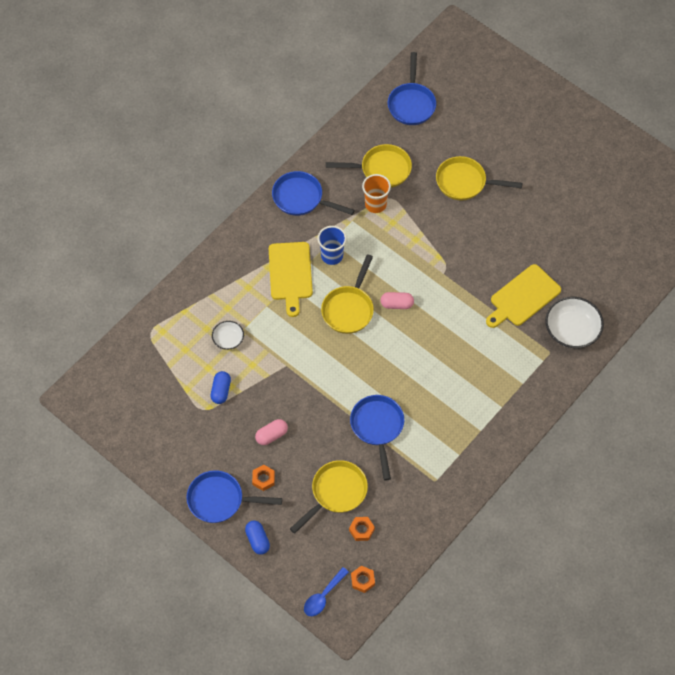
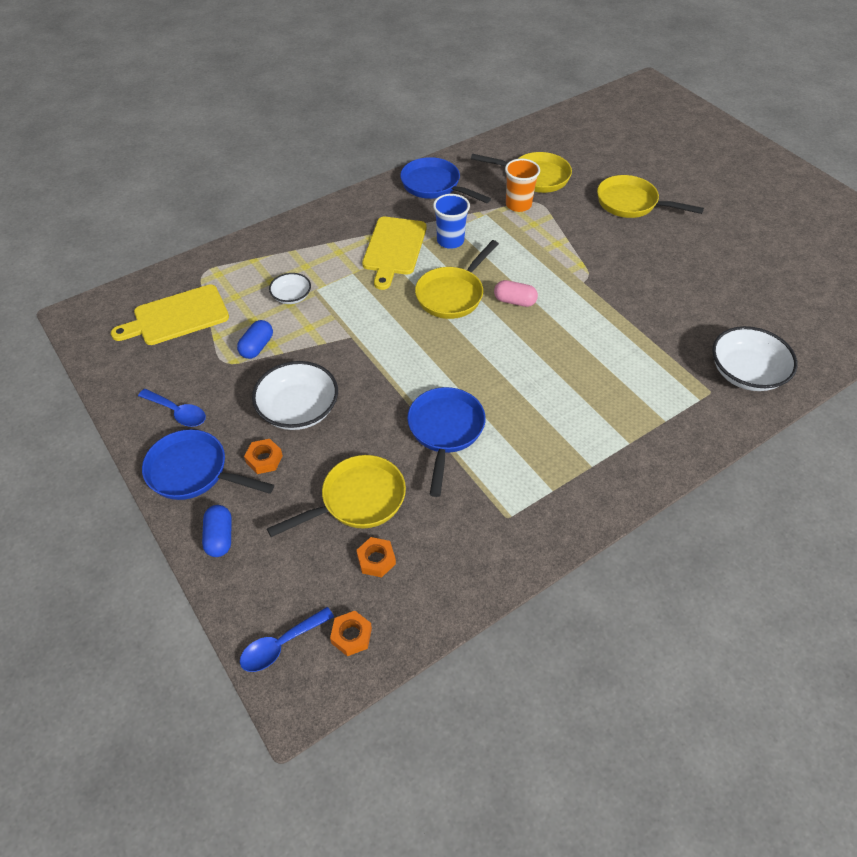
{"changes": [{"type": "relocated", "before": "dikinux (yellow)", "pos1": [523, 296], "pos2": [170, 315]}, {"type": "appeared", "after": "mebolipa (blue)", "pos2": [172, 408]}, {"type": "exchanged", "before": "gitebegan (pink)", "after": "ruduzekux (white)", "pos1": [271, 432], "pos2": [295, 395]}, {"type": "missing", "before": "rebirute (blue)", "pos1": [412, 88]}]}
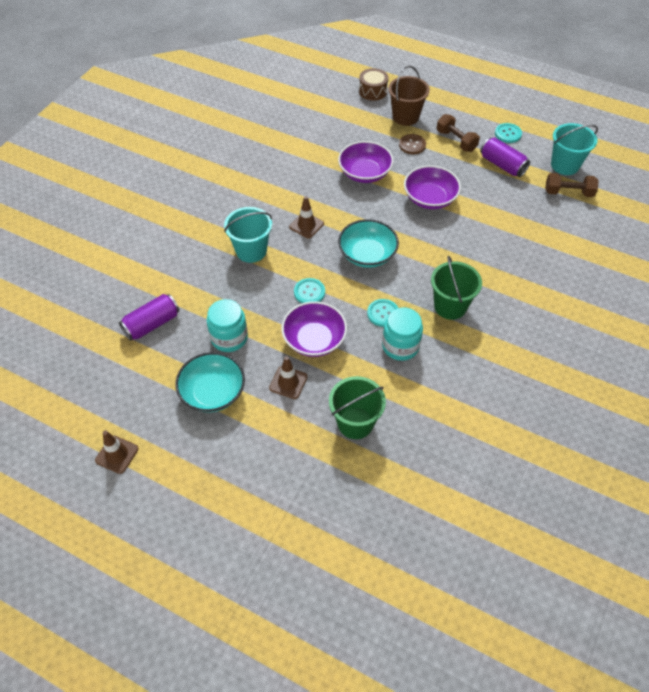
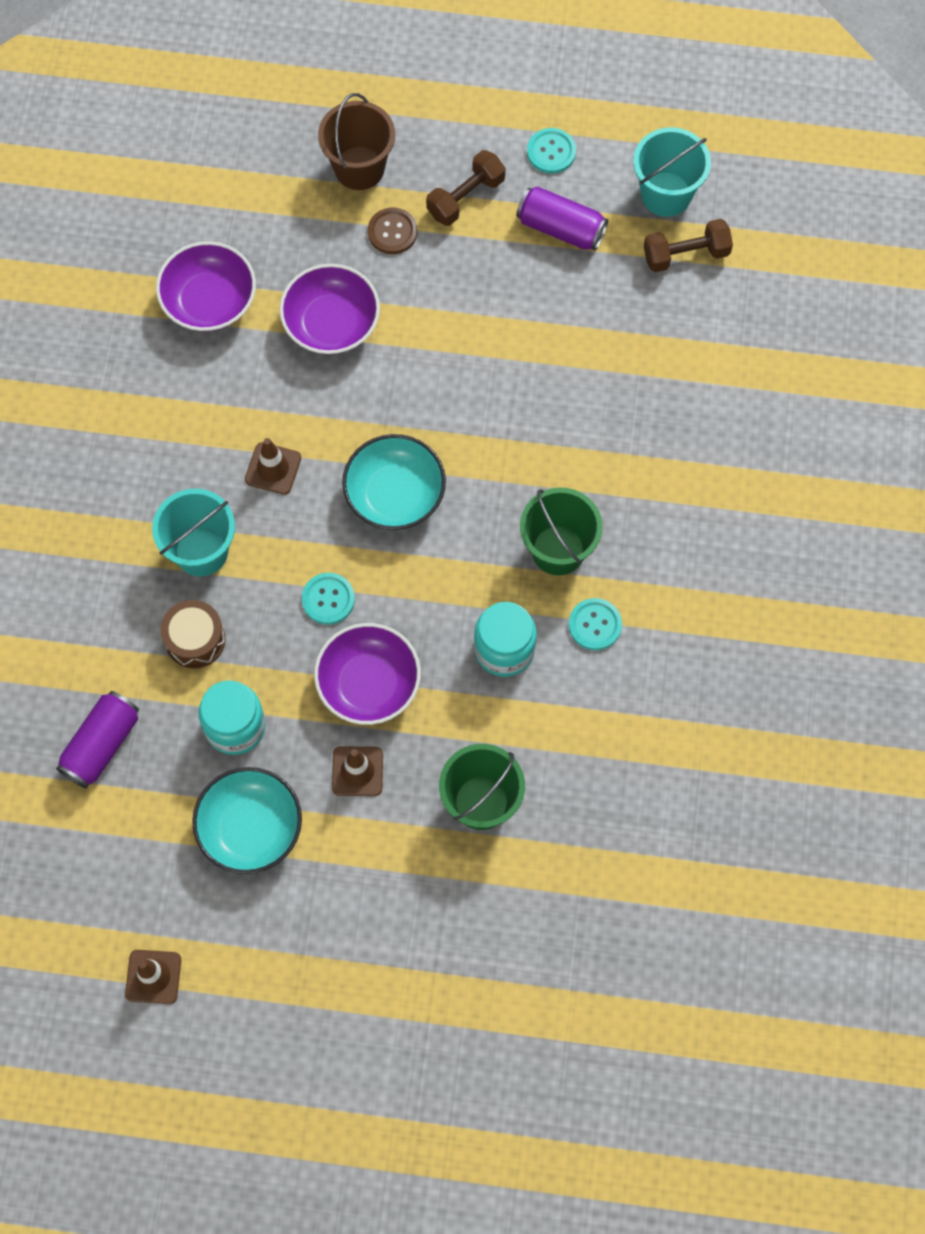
{"changes": [{"type": "relocated", "before": "ruduzekux (purple)", "pos1": [432, 187], "pos2": [206, 286]}, {"type": "relocated", "before": "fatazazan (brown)", "pos1": [373, 84], "pos2": [192, 634]}, {"type": "spun", "before": "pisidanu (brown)", "pos1": [458, 133], "pos2": [465, 188], "turn": -75}, {"type": "relocated", "before": "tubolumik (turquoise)", "pos1": [382, 313], "pos2": [595, 624]}]}
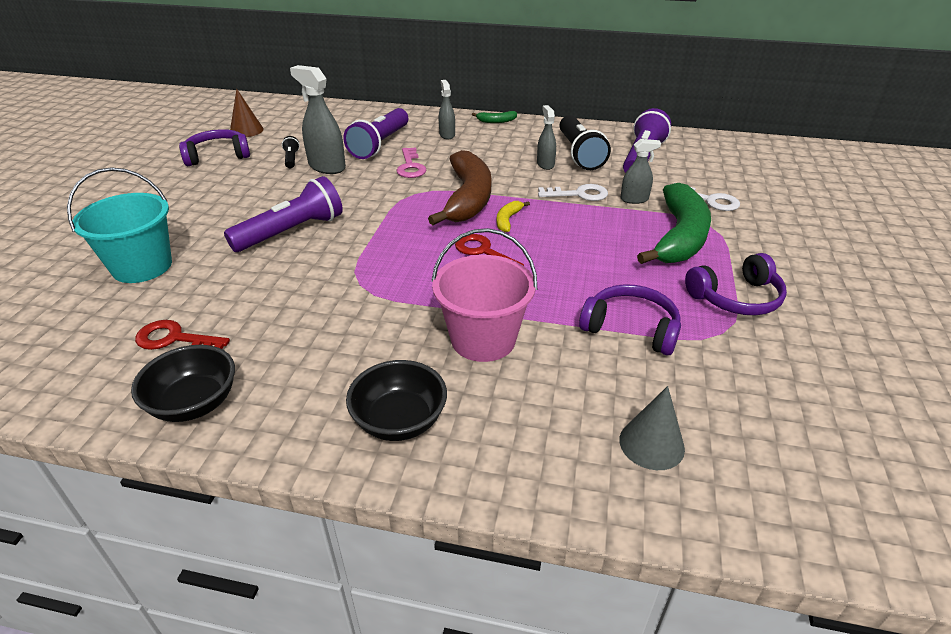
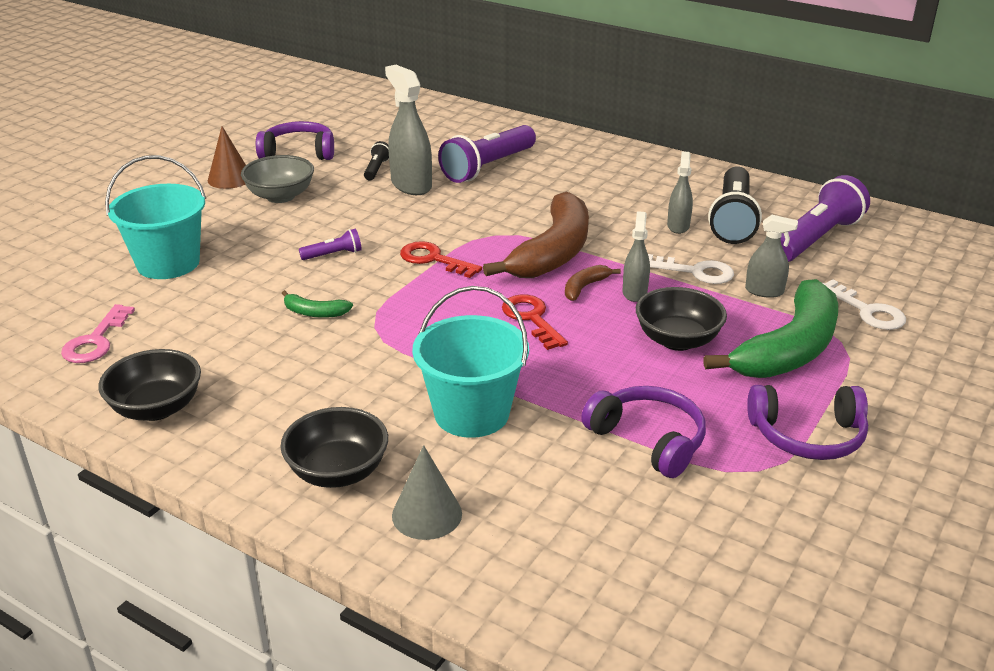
{"changes": [{"type": "relocated", "before": "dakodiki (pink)", "pos1": [411, 162], "pos2": [98, 333]}, {"type": "relocated", "before": "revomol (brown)", "pos1": [247, 113], "pos2": [227, 157]}, {"type": "appeared", "after": "ruduzekux (grey)", "pos2": [277, 179]}, {"type": "relocated", "before": "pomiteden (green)", "pos1": [494, 117], "pos2": [317, 304]}, {"type": "size", "before": "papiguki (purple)", "pos1": [283, 214], "pos2": [330, 244], "scale": 0.46}, {"type": "relocated", "before": "revomol (grey)", "pos1": [652, 428], "pos2": [427, 492]}, {"type": "relocated", "before": "dakodiki (red)", "pos1": [182, 335], "pos2": [441, 259]}, {"type": "colour", "before": "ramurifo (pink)", "after": "ramurifo (turquoise)", "pos1": [484, 295], "pos2": [470, 362]}, {"type": "colour", "before": "pomiteden (yellow)", "after": "pomiteden (brown)", "pos1": [513, 216], "pos2": [593, 283]}, {"type": "relocated", "before": "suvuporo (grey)", "pos1": [447, 109], "pos2": [636, 256]}, {"type": "appeared", "after": "ruduzekux (black)", "pos2": [681, 319]}]}
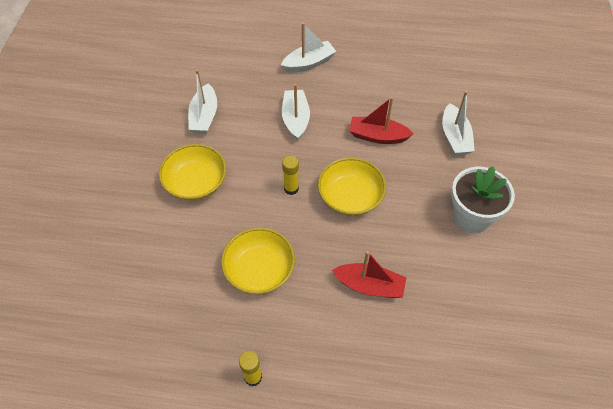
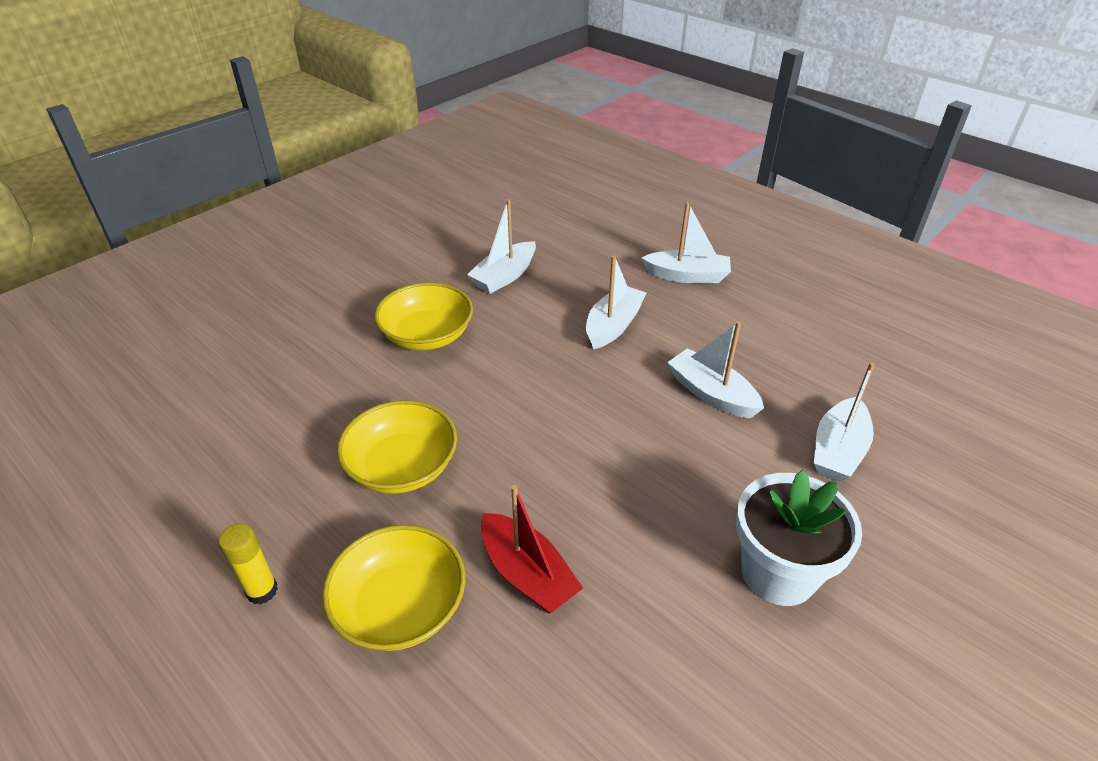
{"changes": [{"type": "relocated", "before": "ruduzekux (yellow)", "pos1": [352, 187], "pos2": [393, 588]}, {"type": "colour", "before": "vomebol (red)", "after": "vomebol (white)", "pos1": [381, 120], "pos2": [715, 369]}, {"type": "missing", "before": "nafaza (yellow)", "pos1": [290, 175]}]}
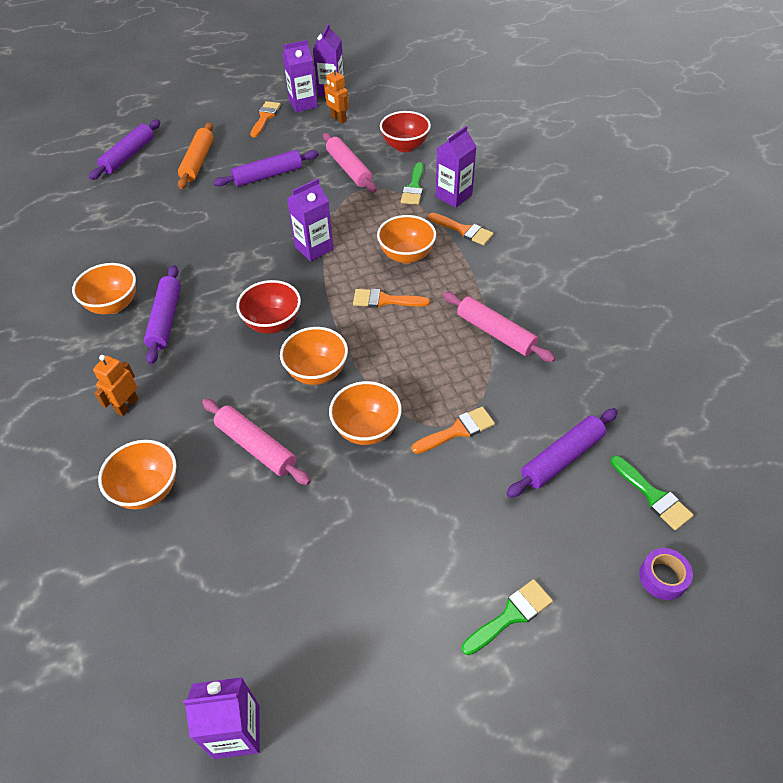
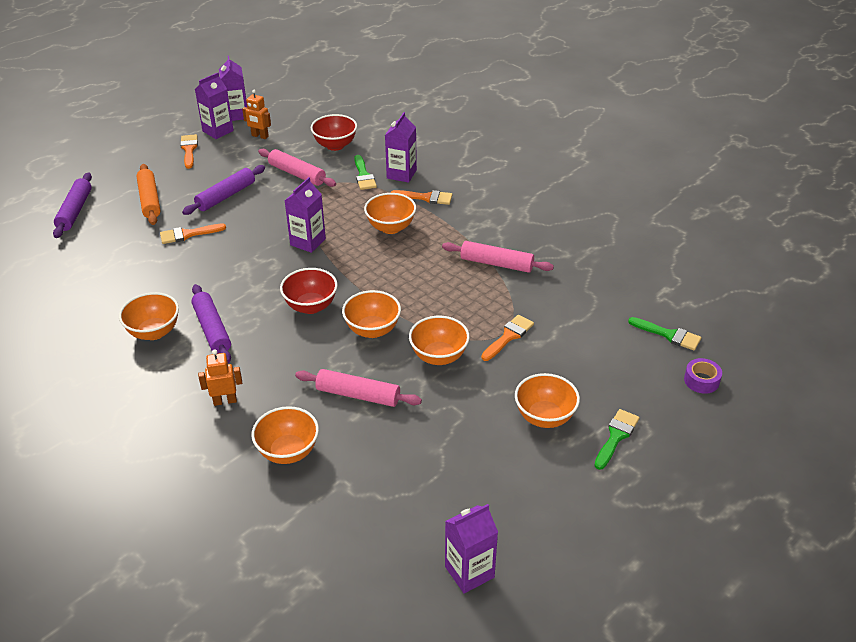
{"changes": [{"type": "relocated", "before": "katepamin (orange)", "pos1": [391, 298], "pos2": [193, 234]}, {"type": "spun", "before": "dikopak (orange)", "pos1": [116, 385], "pos2": [220, 377], "turn": 75}, {"type": "appeared", "after": "ruduzekux (orange)", "pos2": [547, 400]}, {"type": "missing", "before": "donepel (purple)", "pos1": [562, 453]}]}
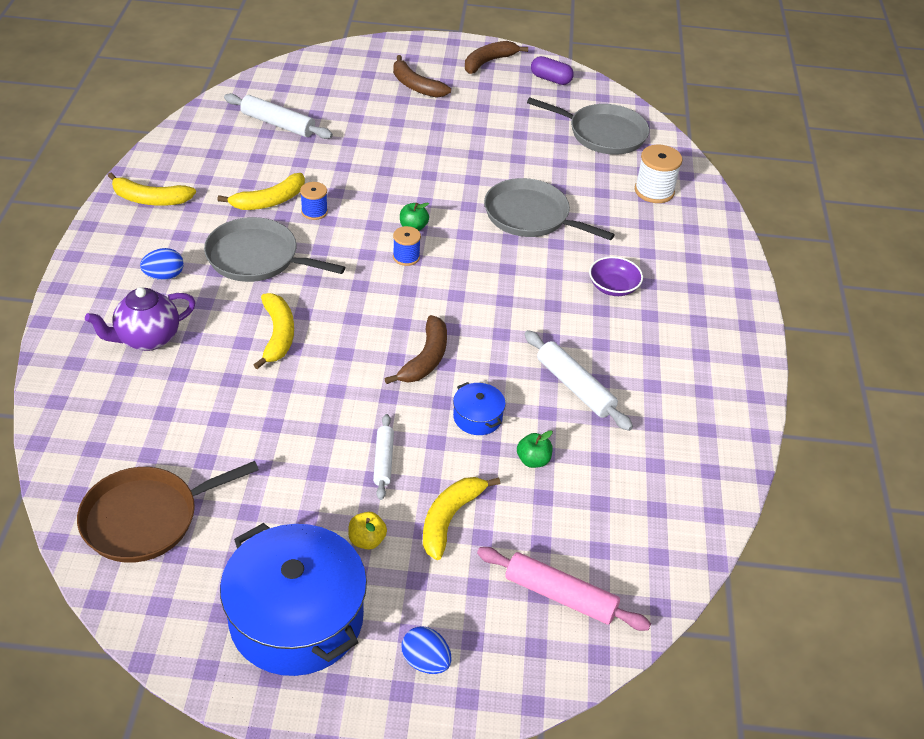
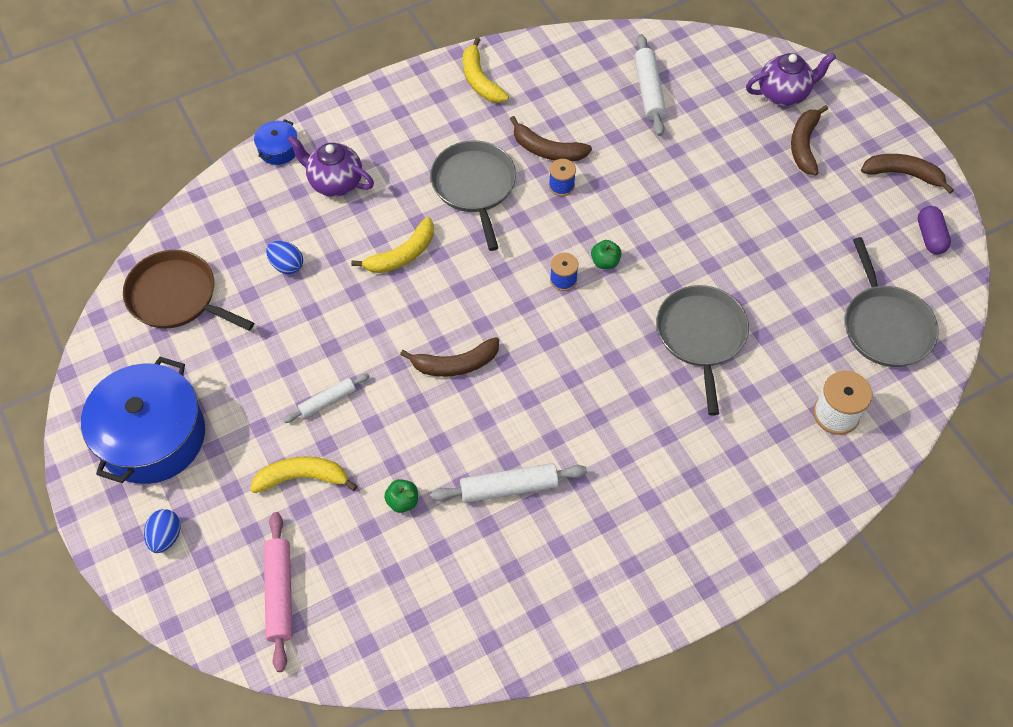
{"changes": [{"type": "relocated", "before": "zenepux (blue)", "pos1": [479, 408], "pos2": [275, 142]}, {"type": "relocated", "before": "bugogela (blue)", "pos1": [162, 264], "pos2": [284, 257]}, {"type": "spun", "before": "donepel (white)", "pos1": [579, 380], "pos2": [509, 483], "turn": 60}, {"type": "colour", "before": "pomiteden (yellow)", "after": "pomiteden (brown)", "pos1": [261, 191], "pos2": [551, 138]}, {"type": "appeared", "after": "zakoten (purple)", "pos2": [791, 79]}, {"type": "missing", "before": "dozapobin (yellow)", "pos1": [367, 531]}, {"type": "missing", "before": "ruduzekux (purple)", "pos1": [616, 276]}]}
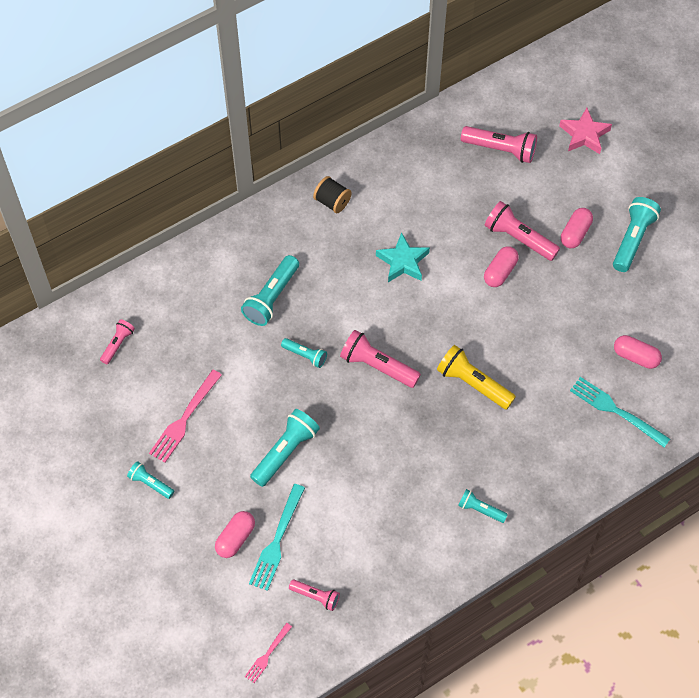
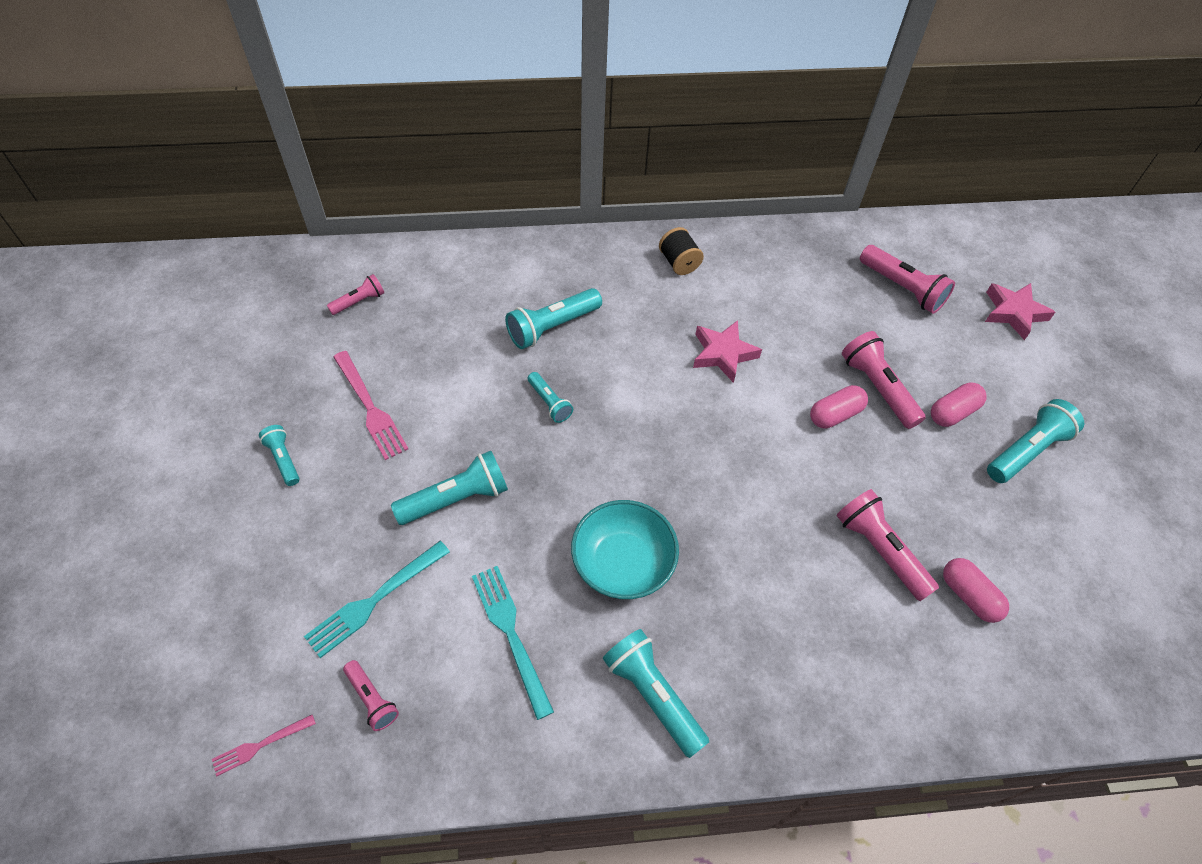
{"changes": [{"type": "spun", "before": "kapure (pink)", "pos1": [185, 416], "pos2": [370, 405], "turn": -90}, {"type": "relocated", "before": "kapure (turquoise)", "pos1": [620, 412], "pos2": [513, 643]}, {"type": "appeared", "after": "ruduzekux (turquoise)", "pos2": [625, 549]}, {"type": "size", "before": "papiguki (turquoise)", "pos1": [483, 506], "pos2": [656, 693], "scale": 1.72}, {"type": "colour", "before": "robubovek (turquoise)", "after": "robubovek (pink)", "pos1": [403, 257], "pos2": [727, 351]}, {"type": "relocated", "before": "papiguki (pink)", "pos1": [380, 359], "pos2": [887, 545]}, {"type": "missing", "before": "gitebegan (pink)", "pos1": [235, 534]}, {"type": "missing", "before": "papiguki (yellow)", "pos1": [476, 377]}]}
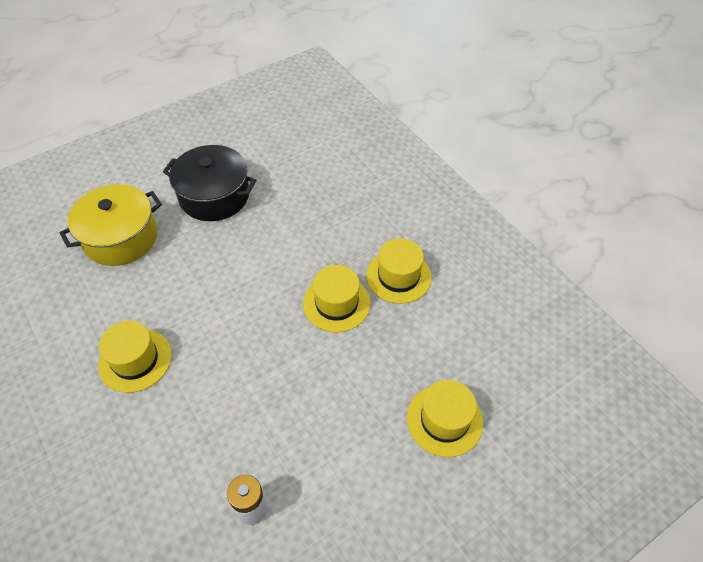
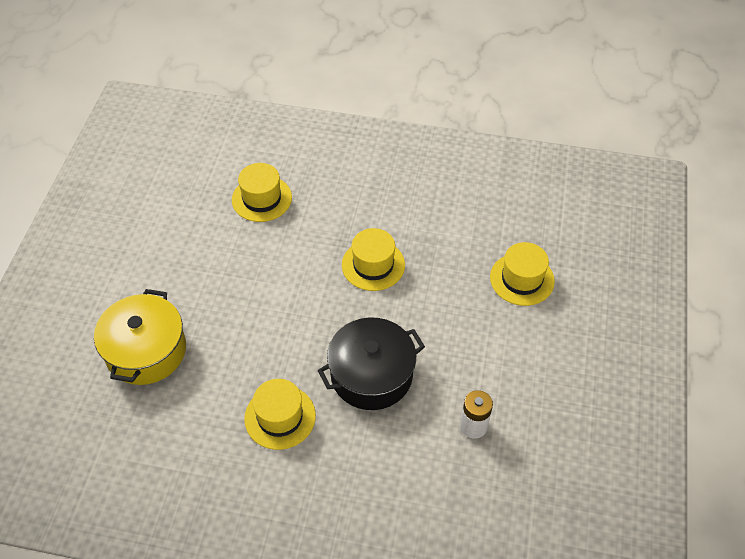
{"changes": [{"type": "relocated", "before": "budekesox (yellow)", "pos1": [399, 271], "pos2": [262, 192]}, {"type": "relocated", "before": "zenepux (black)", "pos1": [210, 183], "pos2": [371, 363]}]}
